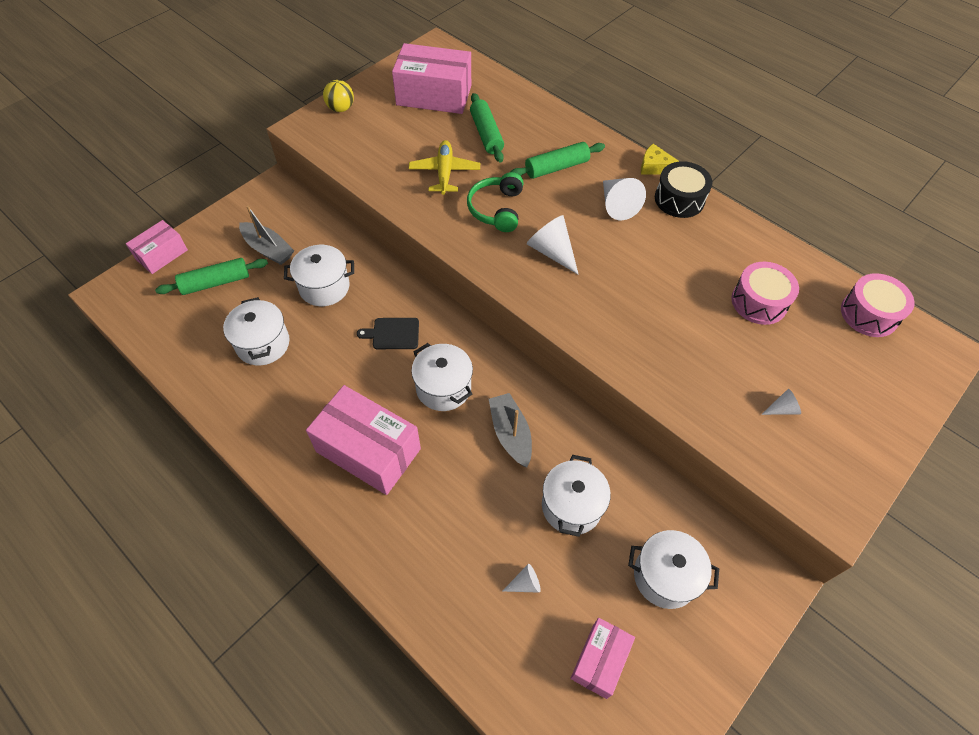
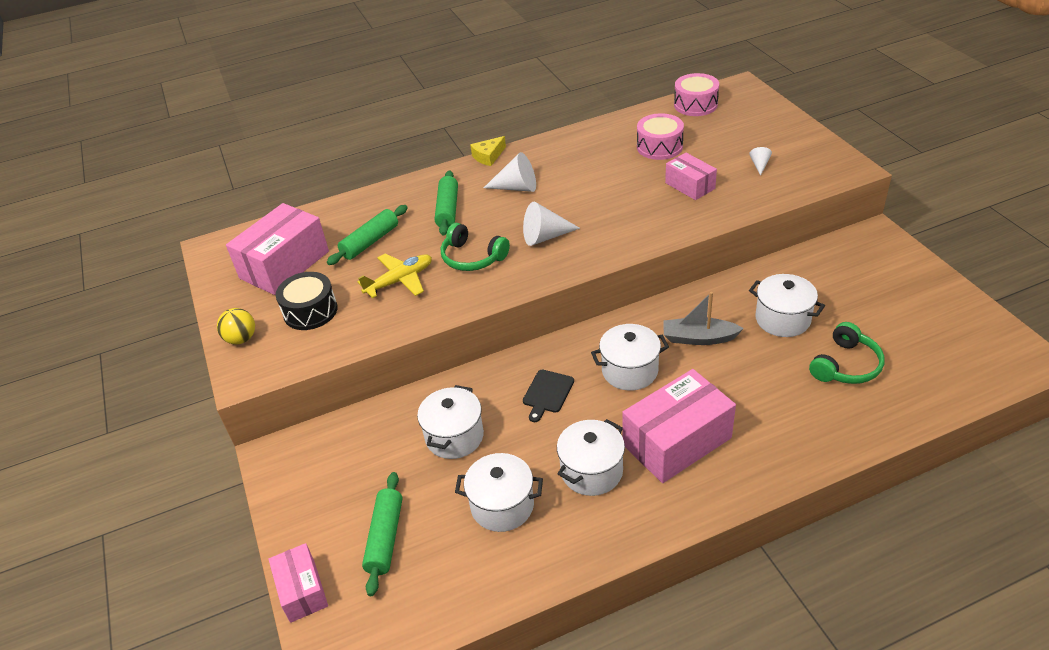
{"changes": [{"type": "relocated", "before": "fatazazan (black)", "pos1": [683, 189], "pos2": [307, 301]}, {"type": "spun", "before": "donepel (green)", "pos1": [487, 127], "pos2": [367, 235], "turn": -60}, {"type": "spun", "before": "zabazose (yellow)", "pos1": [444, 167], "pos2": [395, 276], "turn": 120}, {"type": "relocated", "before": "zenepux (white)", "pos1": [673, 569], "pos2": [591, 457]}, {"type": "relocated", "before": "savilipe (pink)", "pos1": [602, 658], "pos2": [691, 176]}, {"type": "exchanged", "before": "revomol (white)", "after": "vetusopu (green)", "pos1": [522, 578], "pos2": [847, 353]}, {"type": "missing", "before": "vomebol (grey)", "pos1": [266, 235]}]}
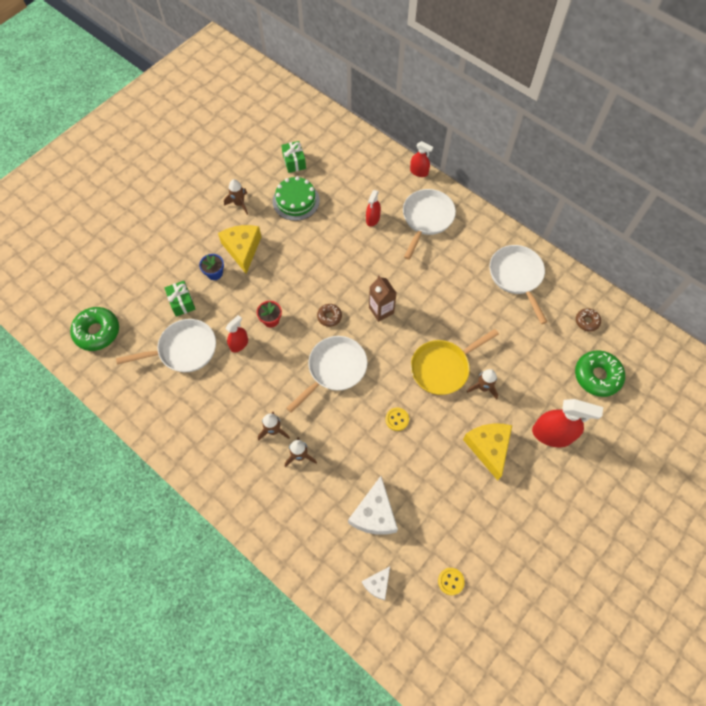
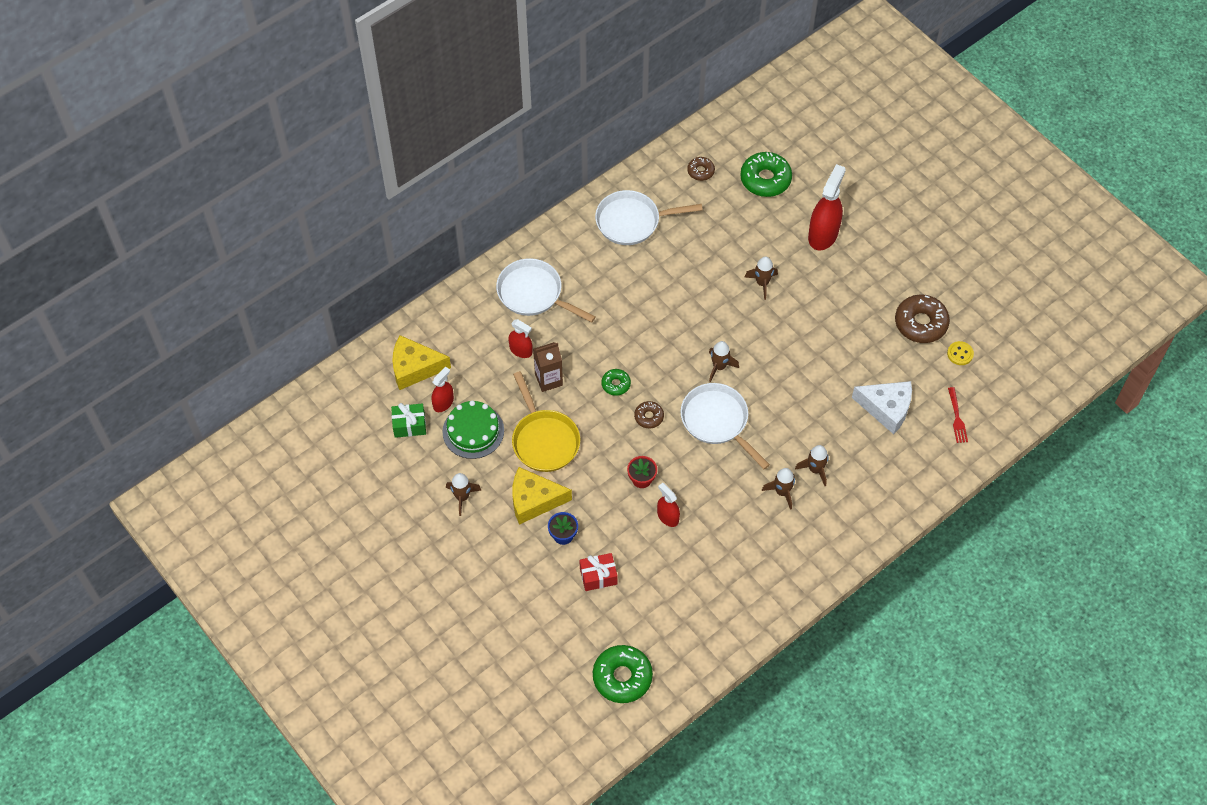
{"changes": [{"type": "relocated", "before": "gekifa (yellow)", "pos1": [487, 452], "pos2": [421, 362]}, {"type": "relocated", "before": "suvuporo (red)", "pos1": [421, 159], "pos2": [442, 389]}, {"type": "relocated", "before": "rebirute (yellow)", "pos1": [455, 362], "pos2": [546, 421]}, {"type": "relocated", "before": "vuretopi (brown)", "pos1": [383, 298], "pos2": [548, 367]}, {"type": "colour", "before": "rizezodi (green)", "after": "rizezodi (red)", "pos1": [180, 299], "pos2": [599, 572]}, {"type": "appeared", "after": "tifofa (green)", "pos2": [616, 382]}, {"type": "appeared", "after": "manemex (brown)", "pos2": [724, 361]}, {"type": "appeared", "after": "tifofa (brown)", "pos2": [922, 318]}, {"type": "exchanged", "before": "gekifa (white)", "after": "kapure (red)", "pos1": [376, 583], "pos2": [958, 415]}, {"type": "missing", "before": "rebirute (white)", "pos1": [166, 345]}, {"type": "missing", "before": "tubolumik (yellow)", "pos1": [397, 419]}]}
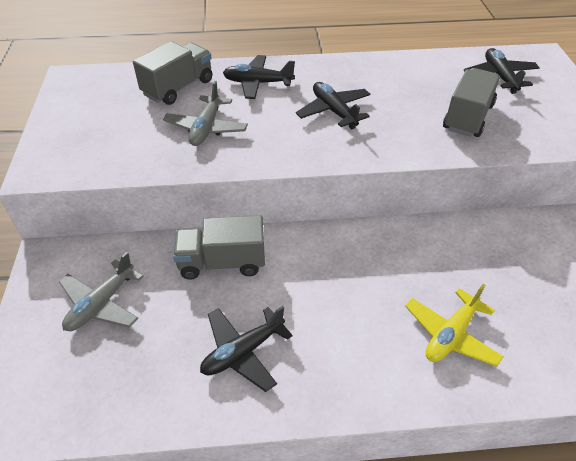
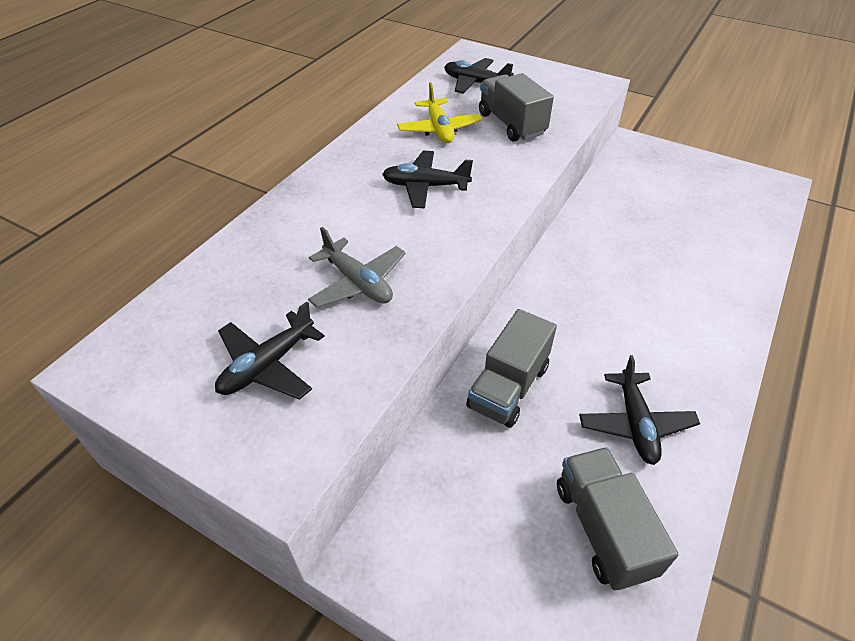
{"changes": [{"type": "relocated", "before": "zabazose (black)", "pos1": [259, 77], "pos2": [270, 351]}, {"type": "relocated", "before": "zabazose (yellow)", "pos1": [454, 325], "pos2": [439, 112]}, {"type": "relocated", "before": "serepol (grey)", "pos1": [172, 73], "pos2": [618, 518]}, {"type": "missing", "before": "zabazose (grey)", "pos1": [101, 291]}]}
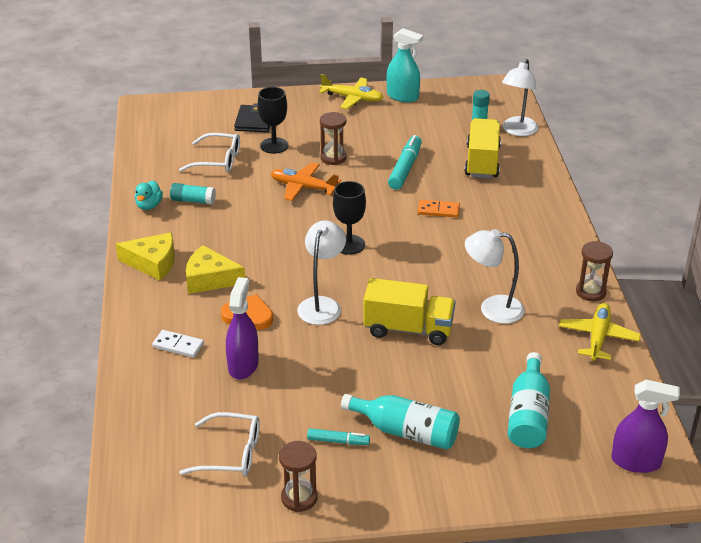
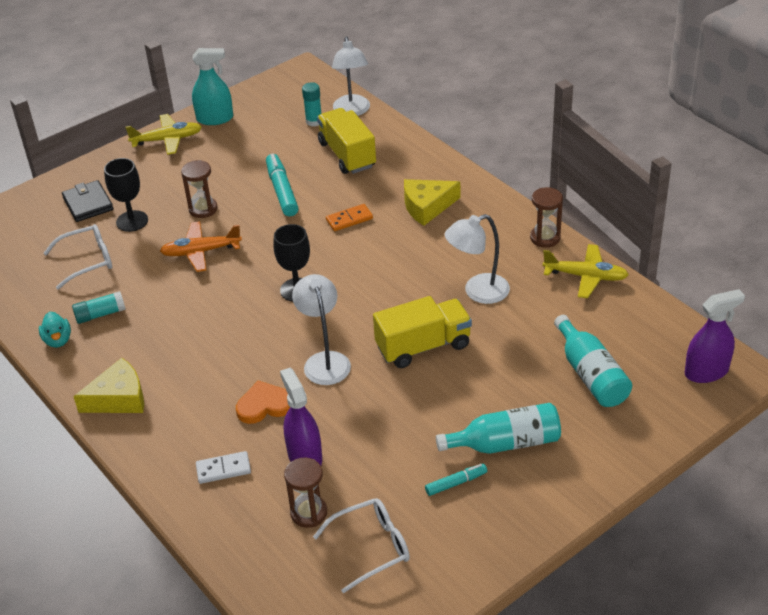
{"changes": [{"type": "relocated", "before": "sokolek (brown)", "pos1": [298, 476], "pos2": [305, 493]}, {"type": "relocated", "before": "gekifa (yellow)", "pos1": [215, 269], "pos2": [432, 202]}, {"type": "spun", "before": "zabazose (yellow)", "pos1": [600, 332], "pos2": [585, 271], "turn": 120}]}
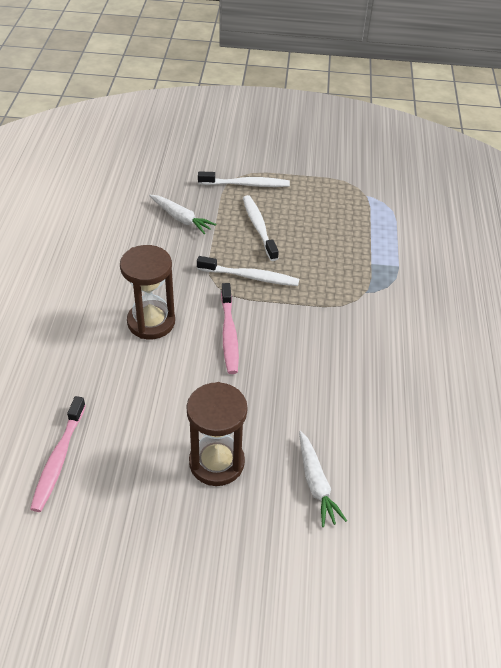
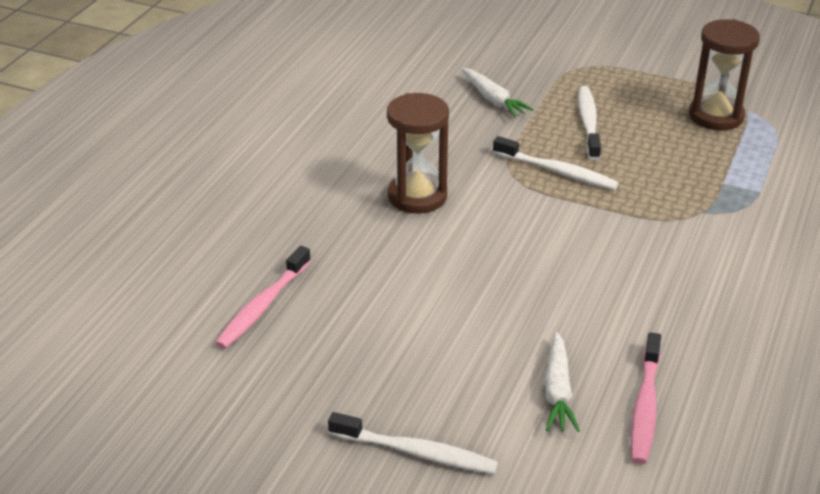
{"changes": [{"type": "relocated", "before": "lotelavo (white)", "pos1": [244, 179], "pos2": [413, 443]}, {"type": "relocated", "before": "lotelavo (pink)", "pos1": [230, 328], "pos2": [646, 398]}, {"type": "relocated", "before": "sokolek (brown)", "pos1": [216, 434], "pos2": [724, 74]}]}
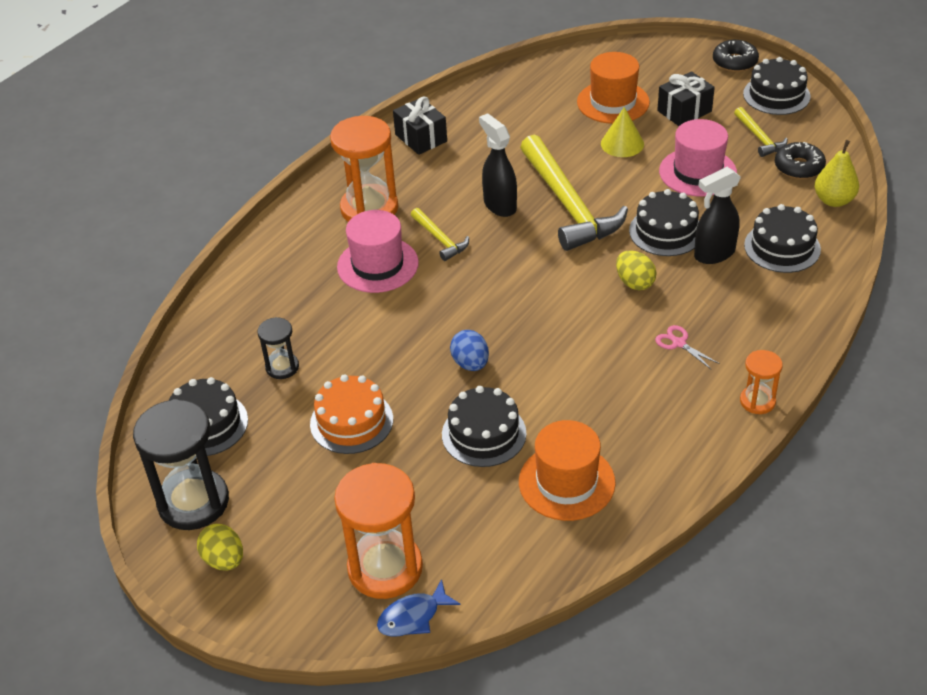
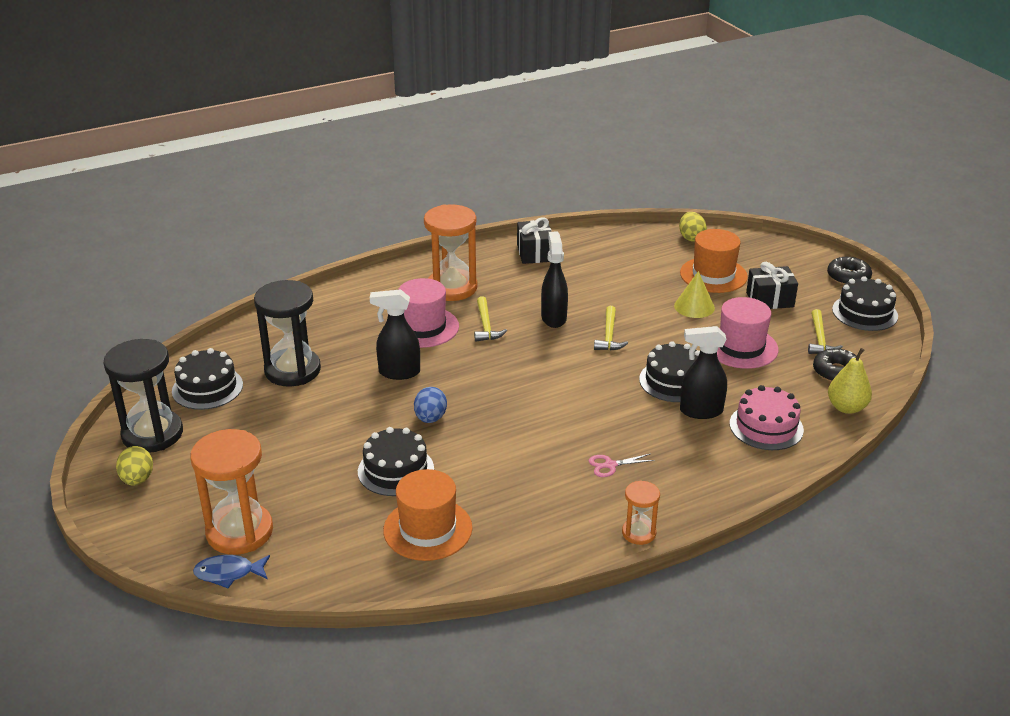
{"changes": [{"type": "size", "before": "sokolek (black)", "pos1": [278, 348], "pos2": [287, 333], "scale": 1.94}, {"type": "appeared", "after": "suvuporo (black)", "pos2": [395, 334]}, {"type": "spun", "before": "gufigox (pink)", "pos1": [687, 347], "pos2": [622, 465], "turn": -90}, {"type": "size", "before": "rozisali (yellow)", "pos1": [574, 193], "pos2": [611, 328], "scale": 0.47}, {"type": "relocated", "before": "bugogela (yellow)", "pos1": [636, 270], "pos2": [693, 227]}, {"type": "colour", "before": "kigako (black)", "after": "kigako (pink)", "pos1": [782, 238], "pos2": [767, 417]}, {"type": "missing", "before": "kigako (orange)", "pos1": [351, 414]}]}
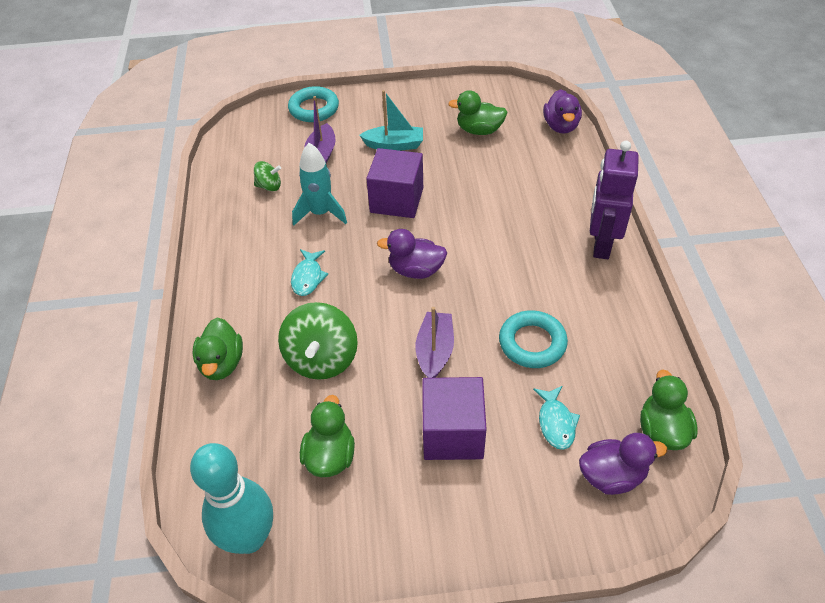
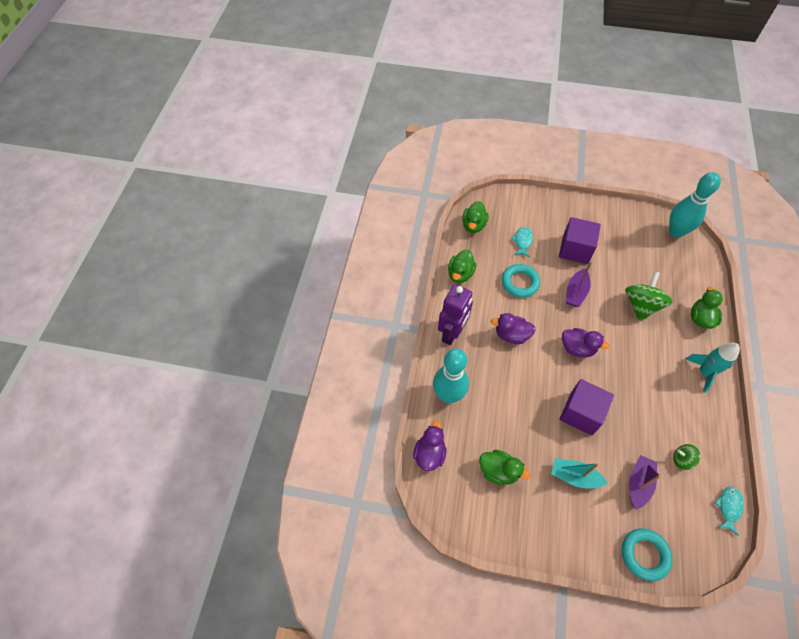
{"changes": [{"type": "appeared", "after": "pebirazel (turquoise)", "pos2": [451, 376]}, {"type": "relocated", "before": "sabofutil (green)", "pos1": [327, 436], "pos2": [462, 266]}, {"type": "relocated", "before": "sabofutil (purple)", "pos1": [623, 464], "pos2": [513, 328]}, {"type": "relocated", "before": "manemex (turquoise)", "pos1": [319, 184], "pos2": [713, 368]}, {"type": "relocated", "before": "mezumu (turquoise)", "pos1": [309, 272], "pos2": [729, 511]}]}
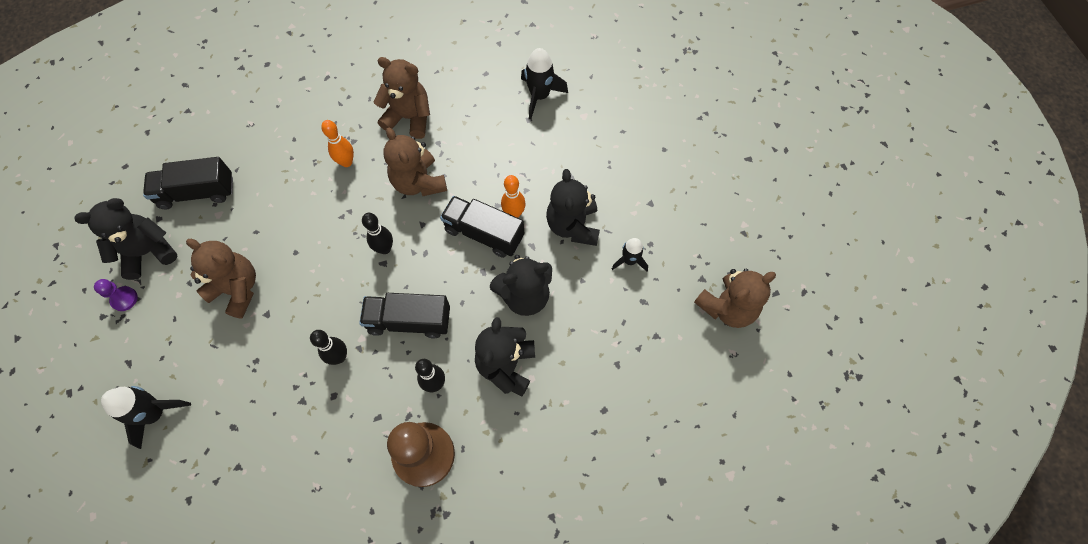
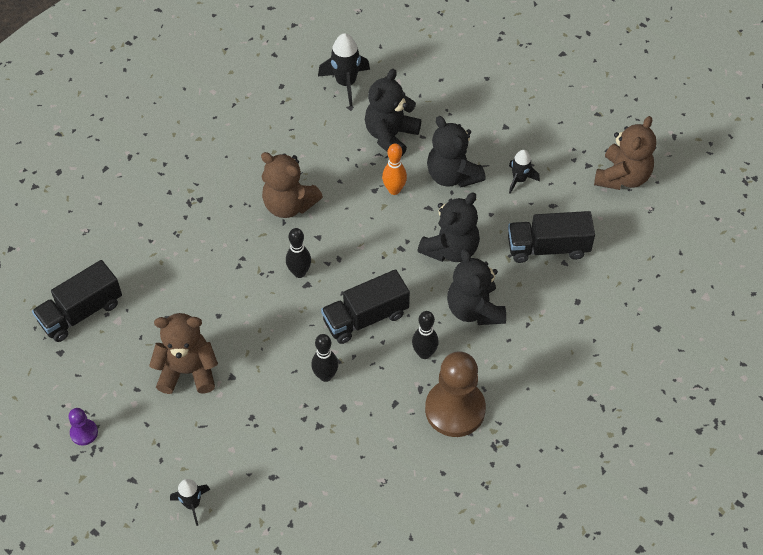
{"changes": [{"type": "size", "before": "manemex (black)", "pos1": [146, 417], "pos2": [190, 502], "scale": 0.64}, {"type": "relocated", "before": "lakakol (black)", "pos1": [126, 239], "pos2": [393, 113]}, {"type": "relocated", "before": "serepol (black)", "pos1": [482, 227], "pos2": [551, 237]}, {"type": "missing", "before": "pebirazel (orange)", "pos1": [337, 143]}, {"type": "missing", "before": "lakakol (brown)", "pos1": [402, 98]}]}
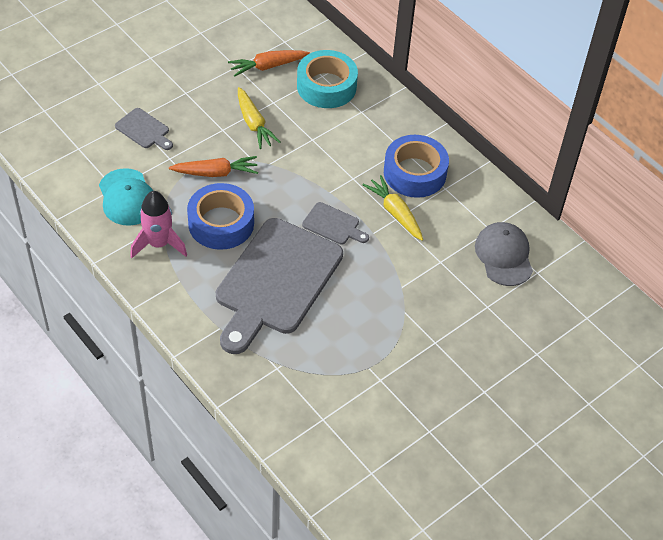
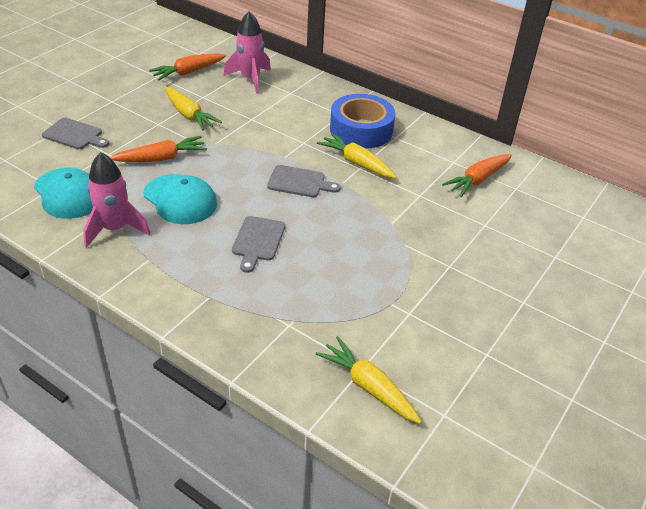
{"changes": [{"type": "exchanged", "before": "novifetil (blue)", "after": "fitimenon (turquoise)", "pos1": [220, 216], "pos2": [180, 199]}, {"type": "exchanged", "before": "novifetil (turquoise)", "after": "manemex (pink)", "pos1": [327, 79], "pos2": [247, 52]}, {"type": "size", "before": "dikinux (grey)", "pos1": [279, 286], "pos2": [258, 244], "scale": 0.42}, {"type": "appeared", "after": "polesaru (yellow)", "pos2": [369, 380]}, {"type": "exchanged", "before": "fitimenon (grey)", "after": "polesaru (orange)", "pos1": [504, 254], "pos2": [477, 175]}]}
